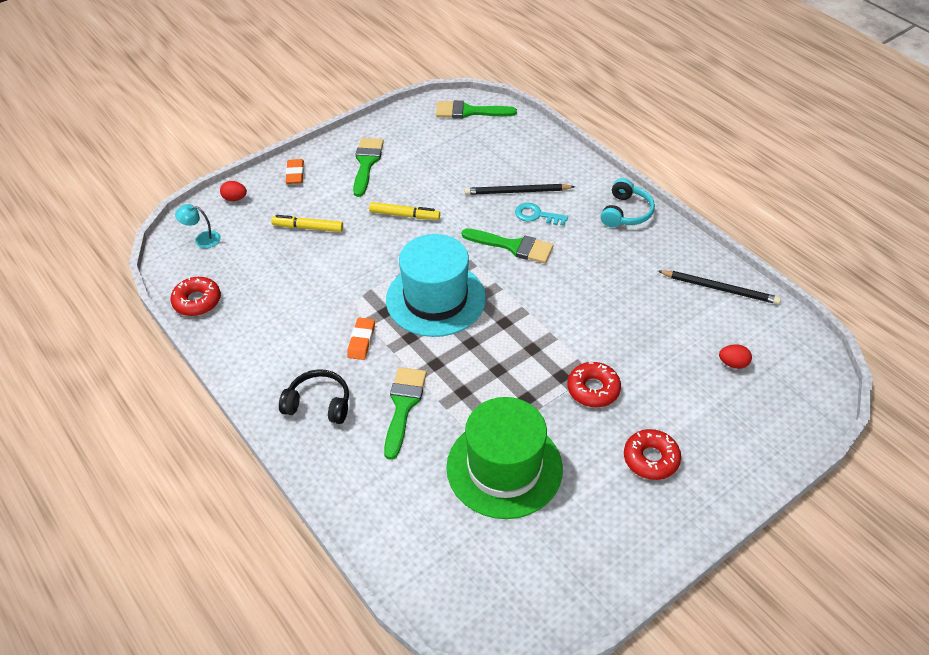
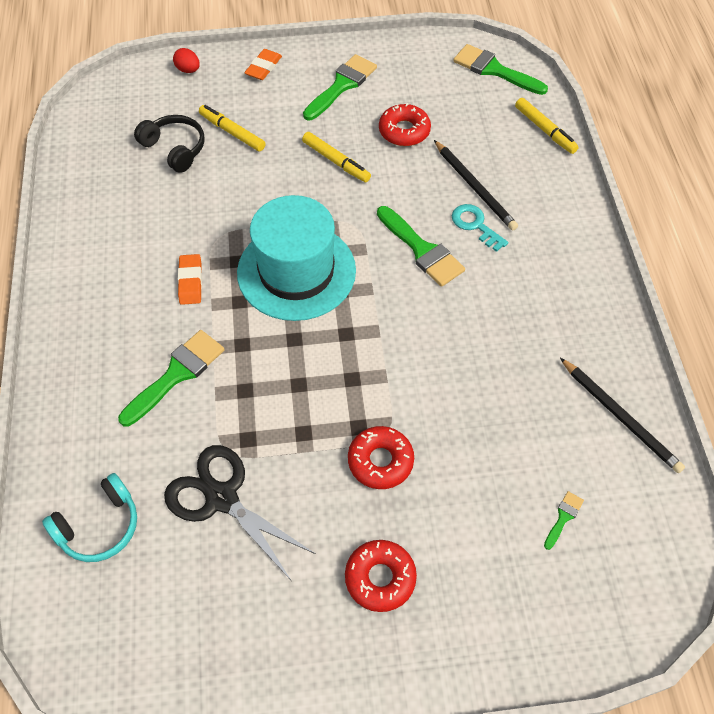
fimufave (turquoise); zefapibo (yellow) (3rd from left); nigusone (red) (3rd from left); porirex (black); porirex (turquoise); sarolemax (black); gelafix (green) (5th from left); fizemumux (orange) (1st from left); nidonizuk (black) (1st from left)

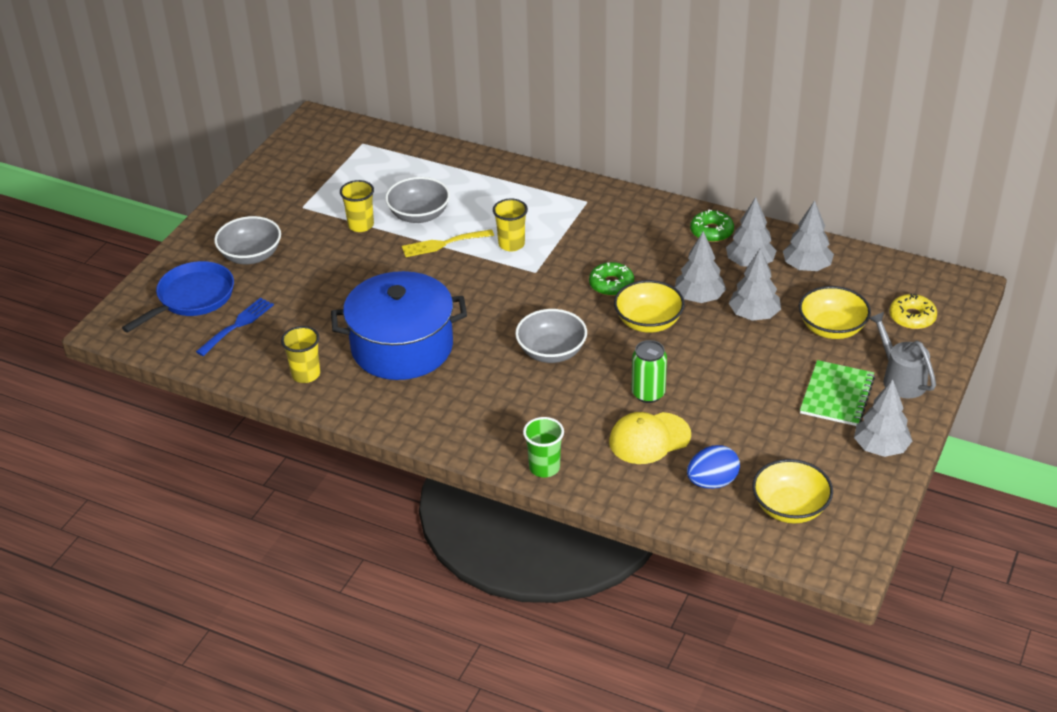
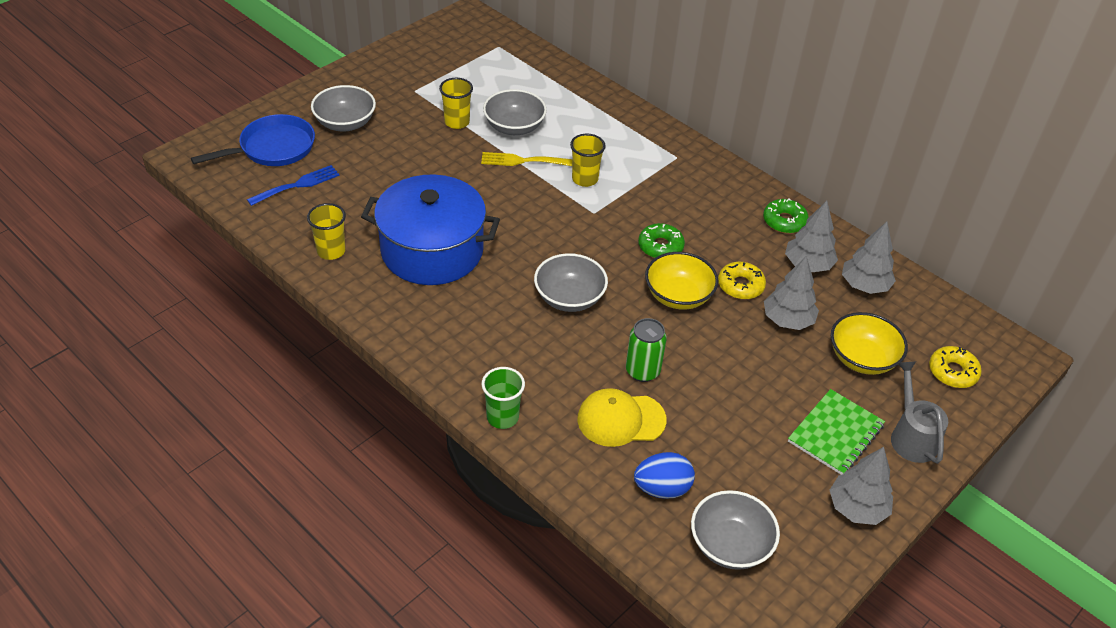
nigusone (yellow) (1st from left); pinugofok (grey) (4th from left)

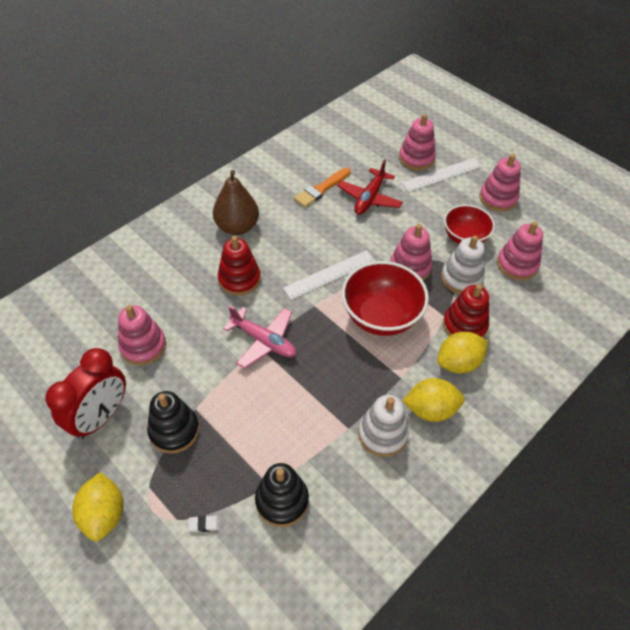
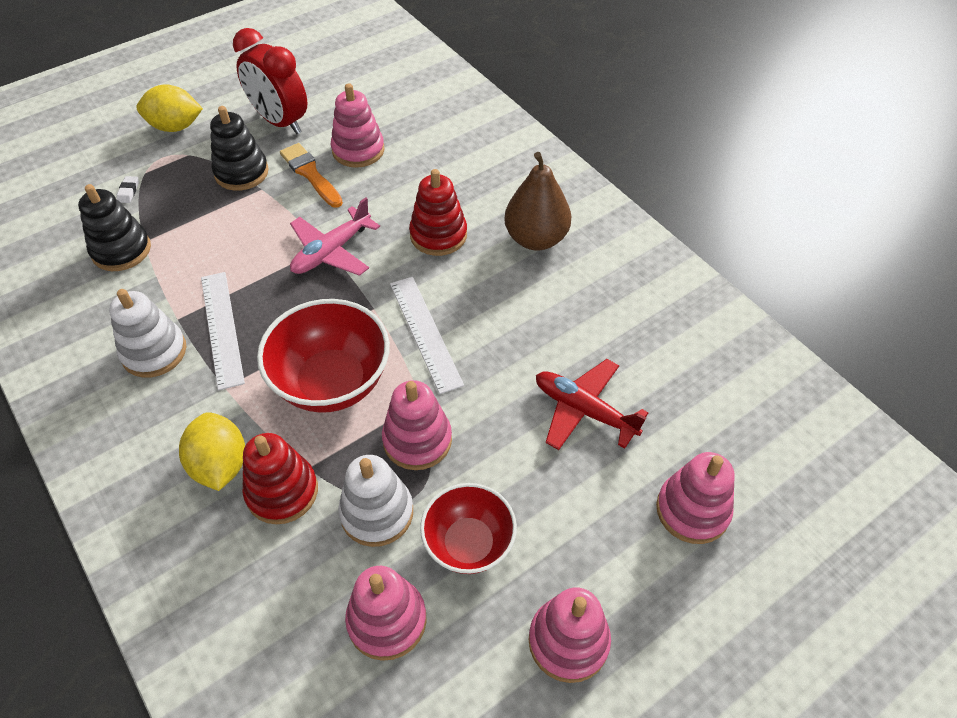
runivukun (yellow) (2nd from left in the first image); gelafix (orange); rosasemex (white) (1st from left)

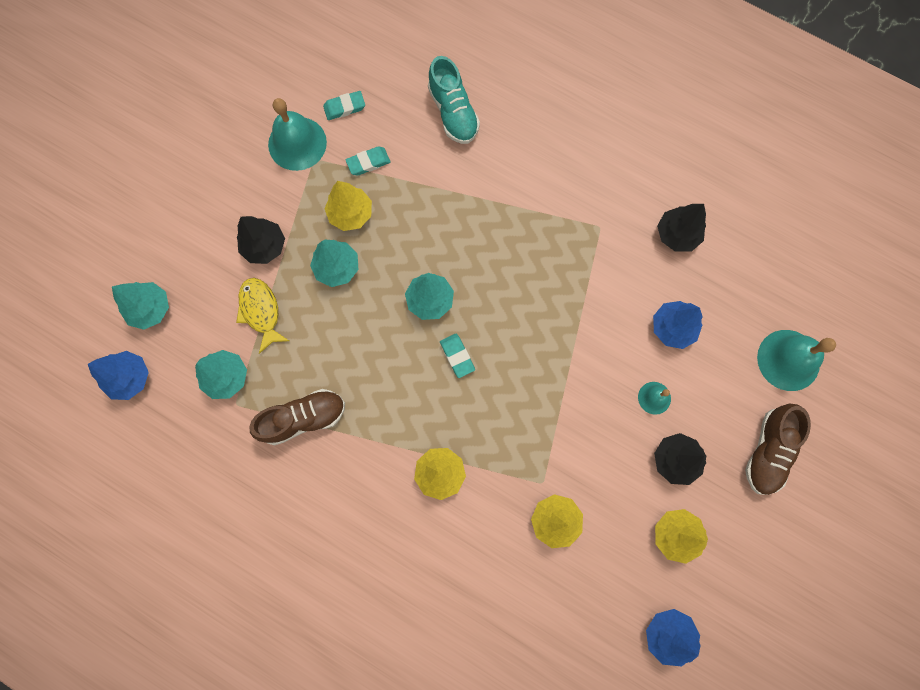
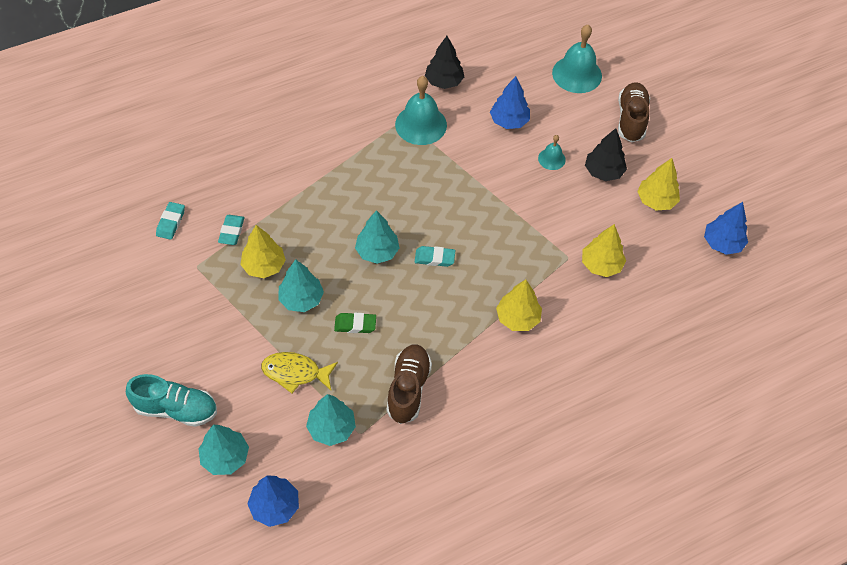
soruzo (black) (1st from left in the first image); fizemumux (green); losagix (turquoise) (1st from left); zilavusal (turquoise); zilavusal (brown) (2nd from left)

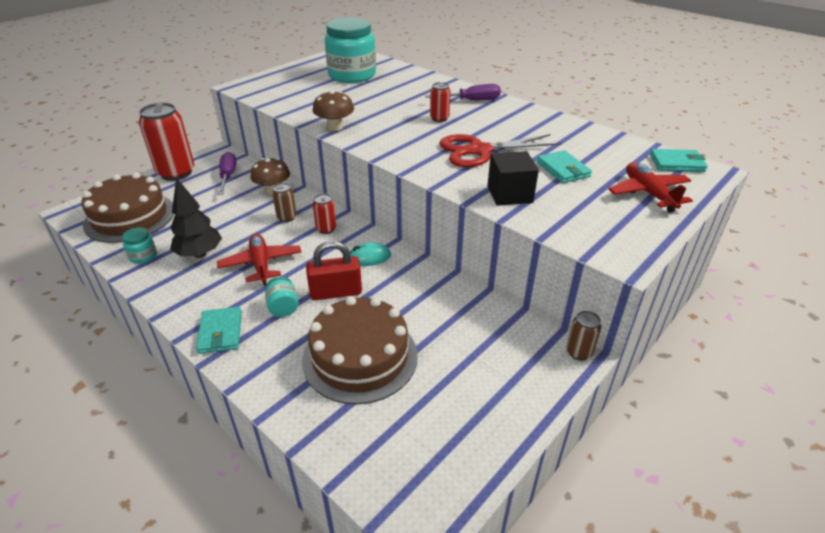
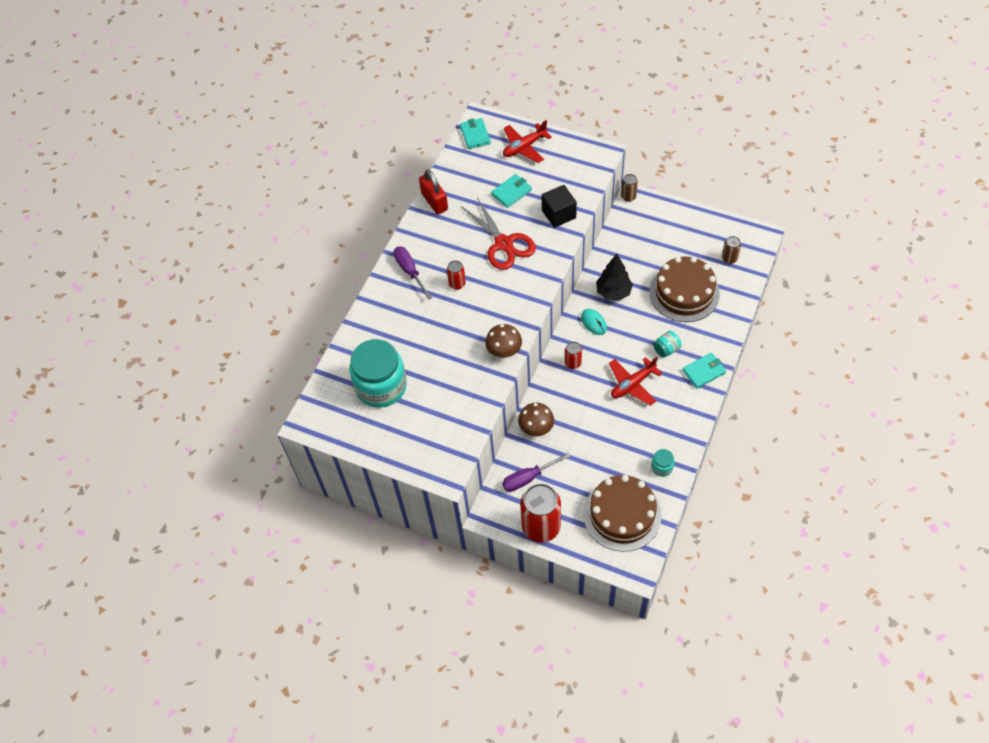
soruzo (black); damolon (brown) (2nd from left); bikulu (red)

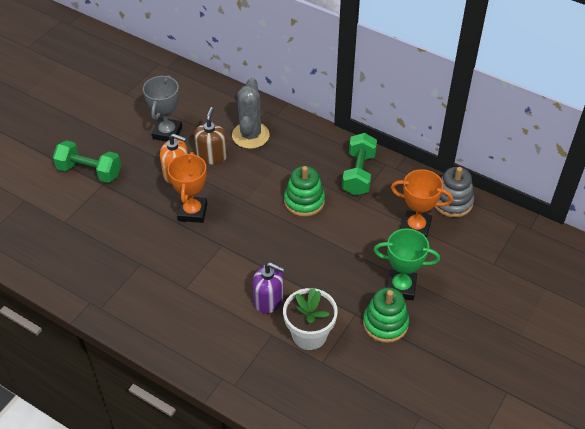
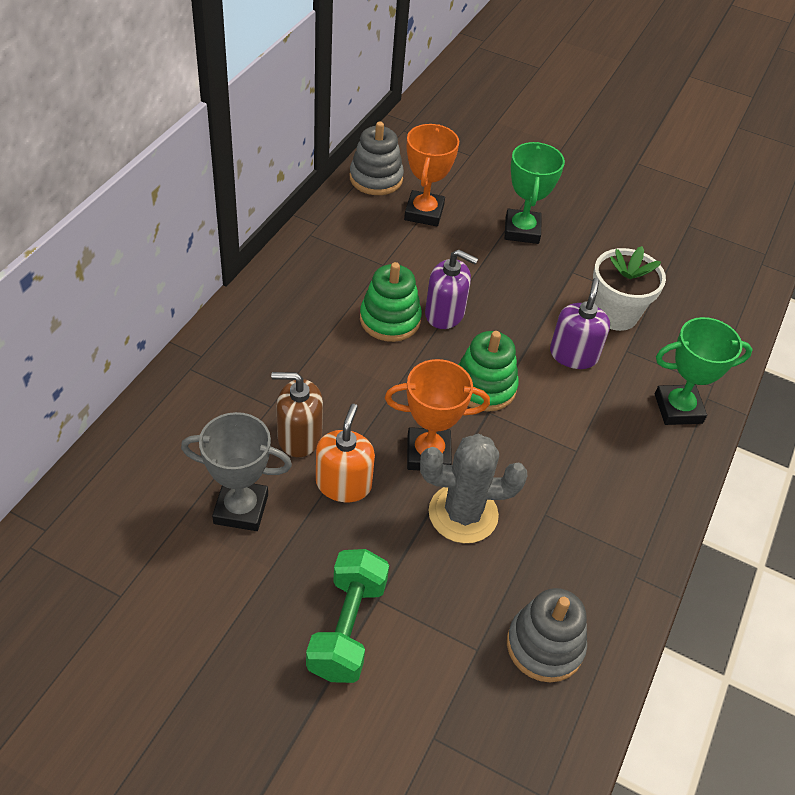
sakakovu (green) (2nd from left in the first image); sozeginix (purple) (1st from left); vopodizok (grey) (2nd from left); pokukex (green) (2nd from left); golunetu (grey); vopodizok (green) (2nd from left)

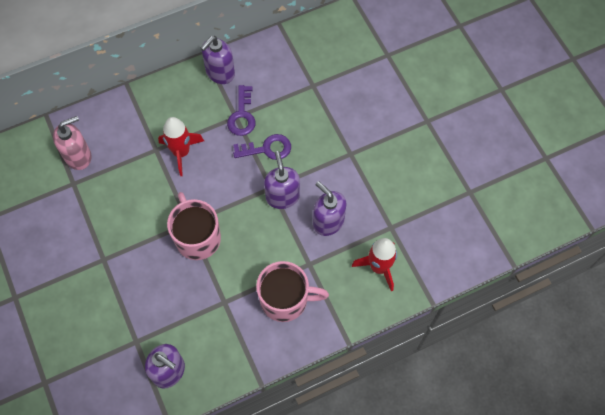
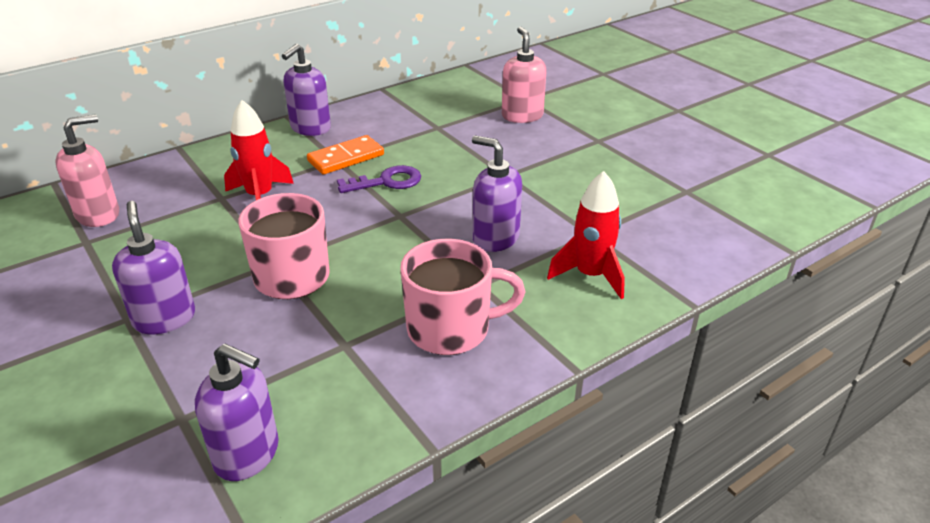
sozeginix (pink) (2nd from left); sozeginix (purple) (1st from left); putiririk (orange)

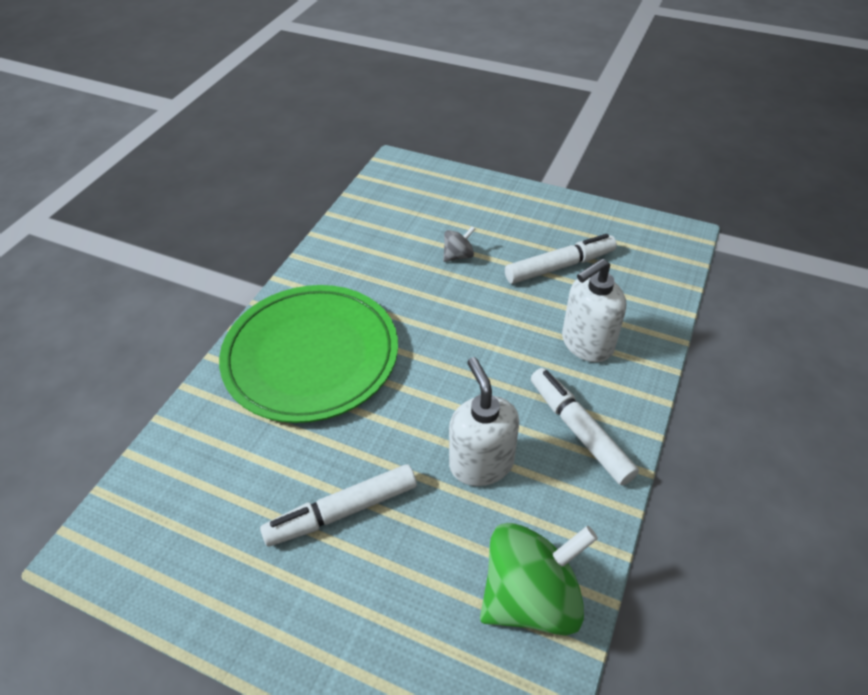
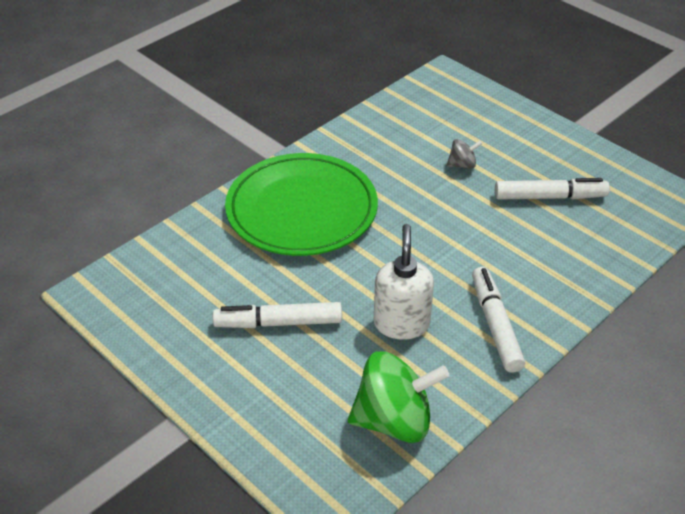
sozeginix (white) (2nd from left in the first image)

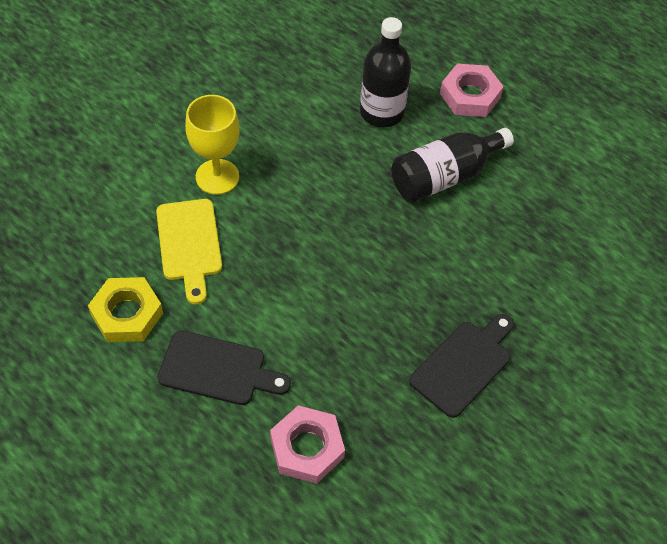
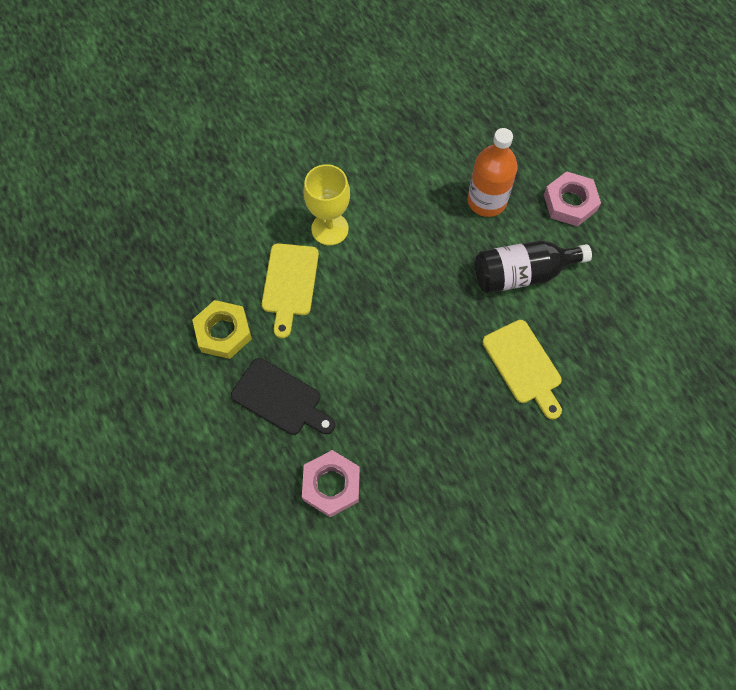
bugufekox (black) (2nd from left in the first image); bugufekox (yellow) (2nd from left); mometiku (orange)

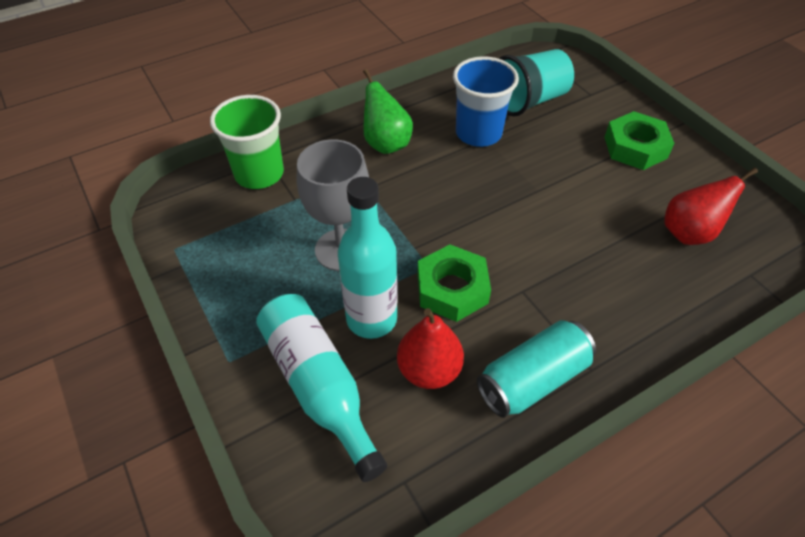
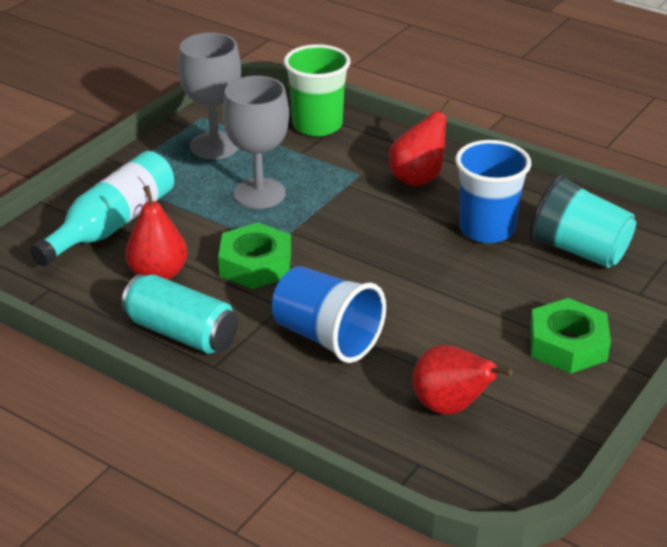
mometiku (turquoise) (2nd from left in the first image); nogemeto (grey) (1st from left); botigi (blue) (1st from left); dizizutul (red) (2nd from left)

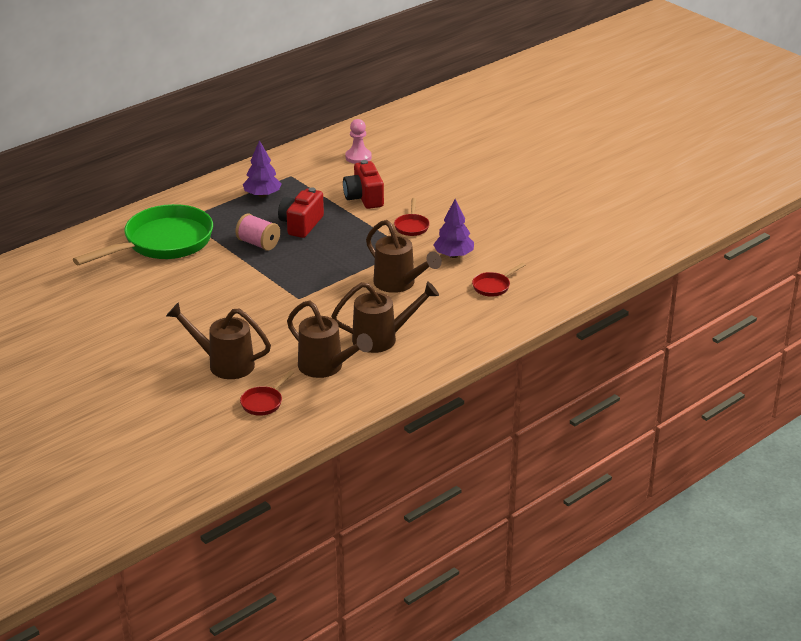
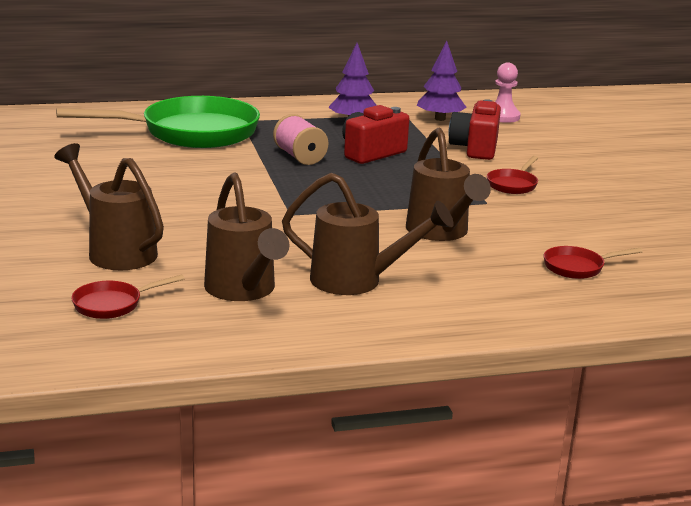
soruzo (purple) (2nd from left)

